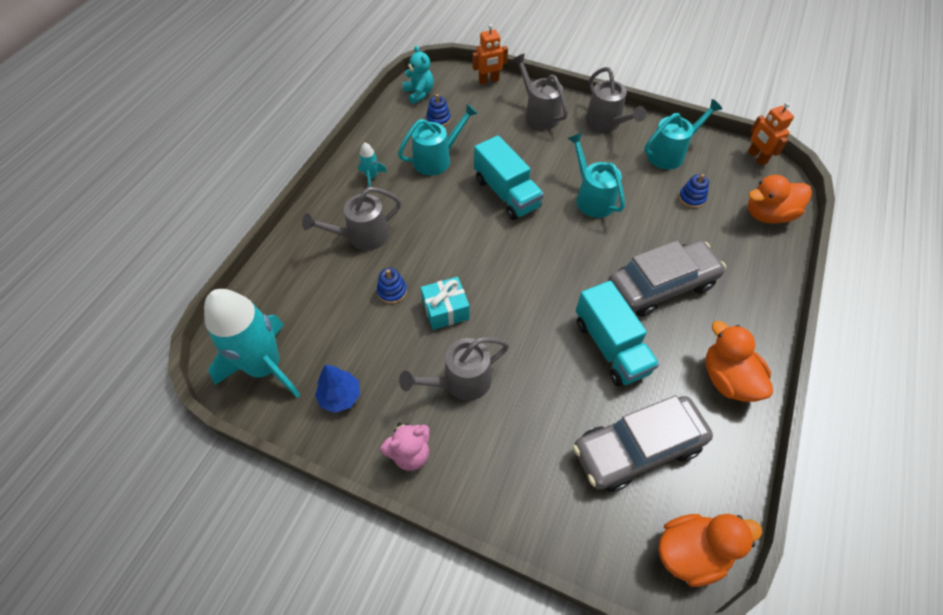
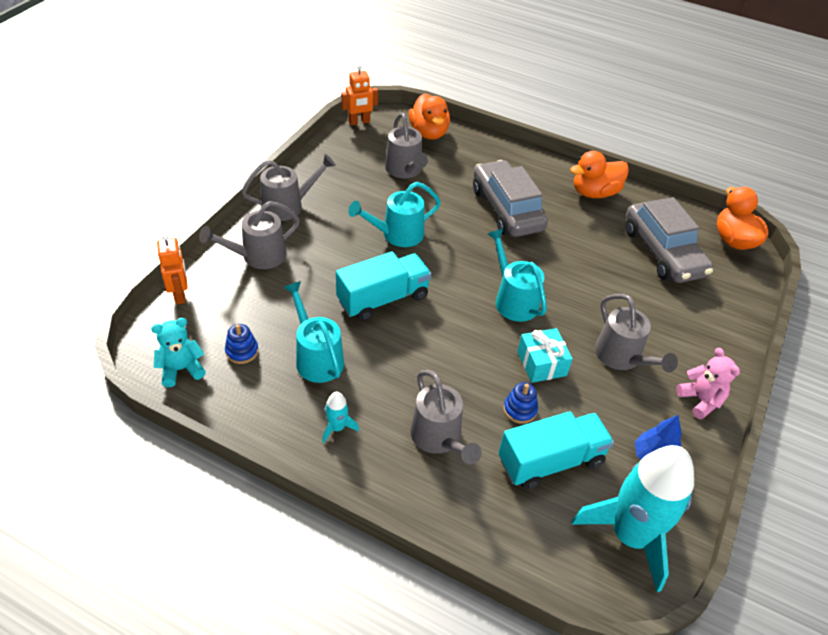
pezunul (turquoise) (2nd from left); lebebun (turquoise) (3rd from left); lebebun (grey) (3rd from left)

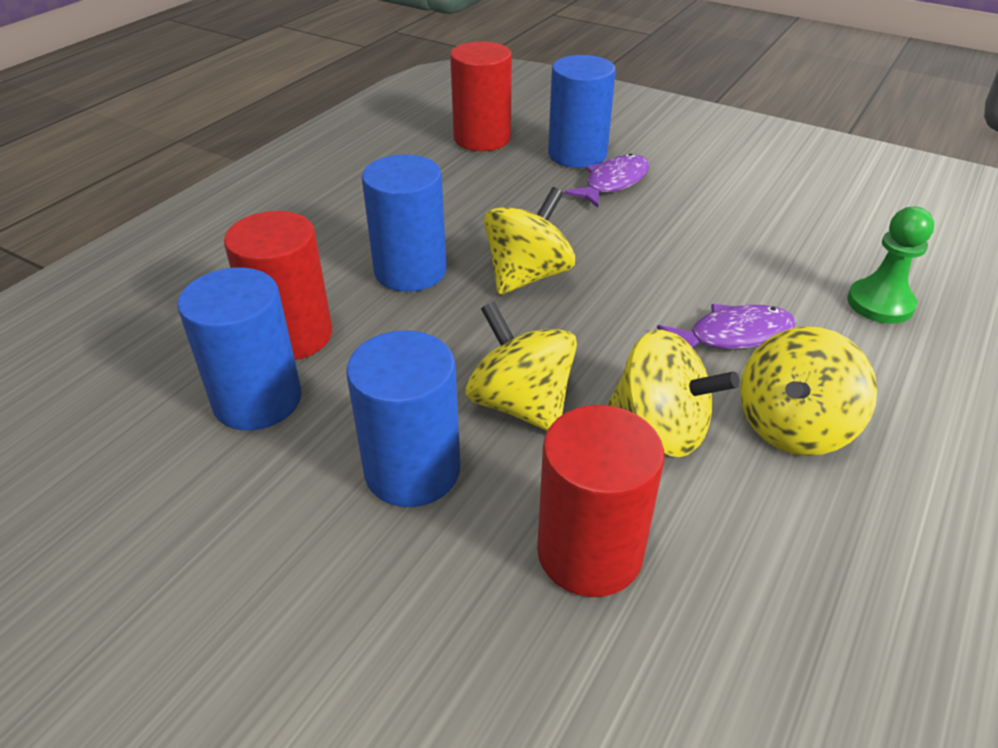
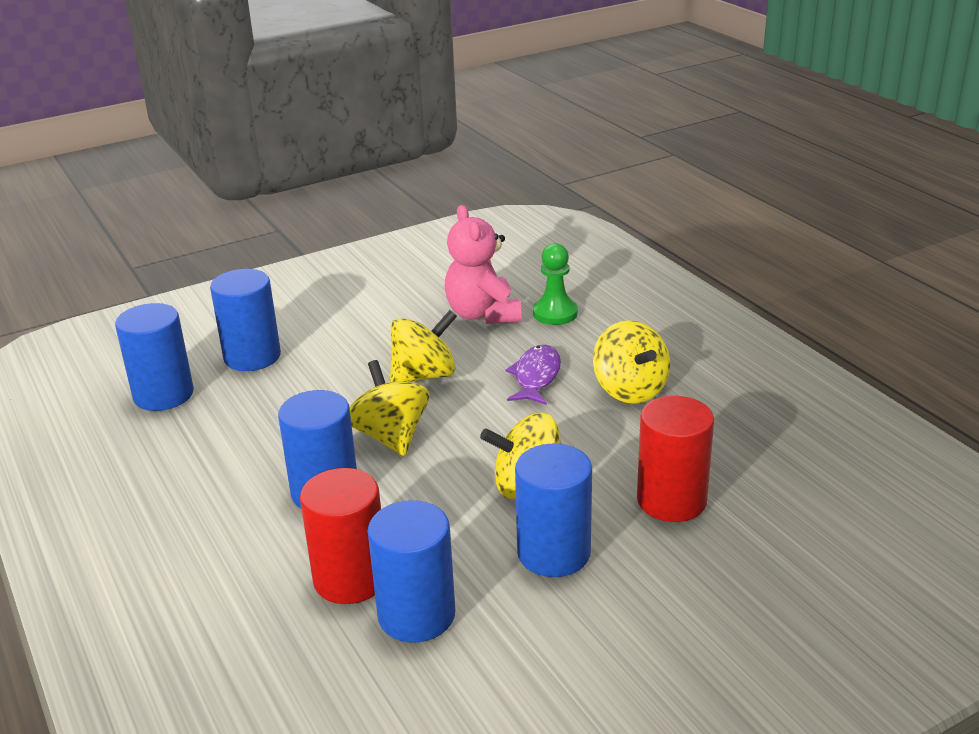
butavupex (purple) (1st from left in the first image); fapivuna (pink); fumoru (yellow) (2nd from left); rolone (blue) (1st from left)

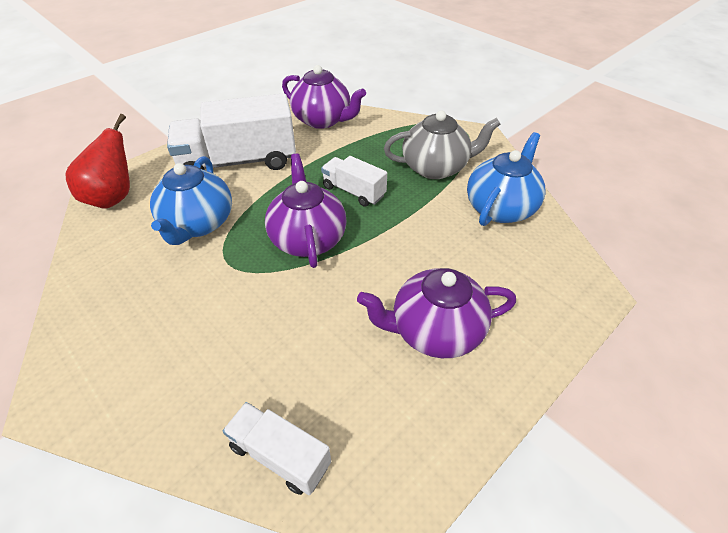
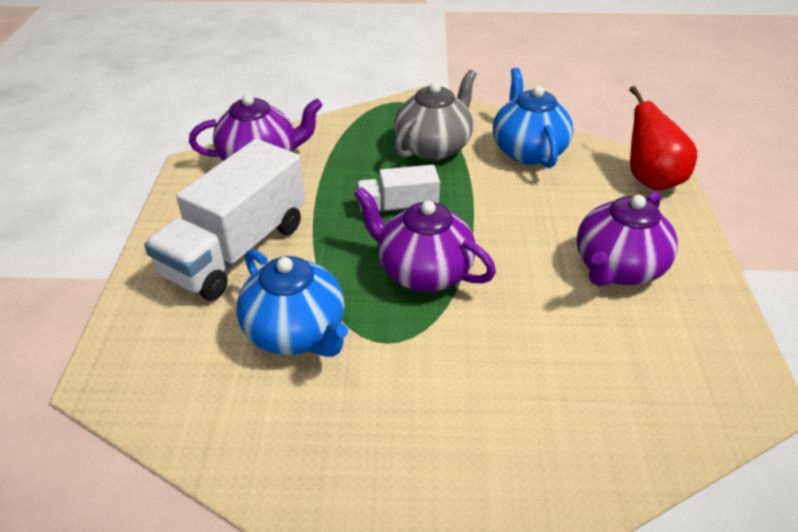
pezunul (white) (2nd from left in the first image); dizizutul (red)

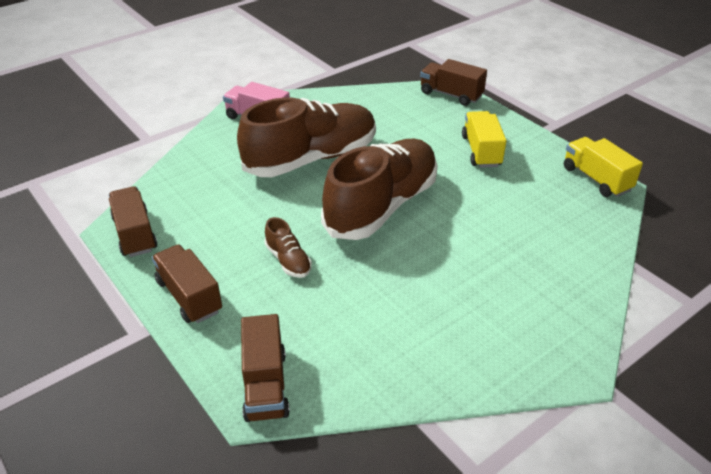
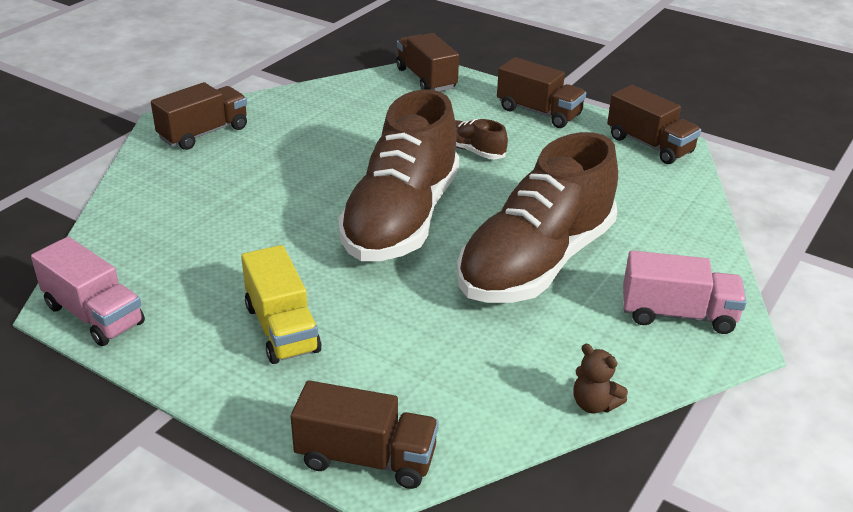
pezunul (brown) (1st from left); fapivuna (brown); pezunul (pink) (1st from left)

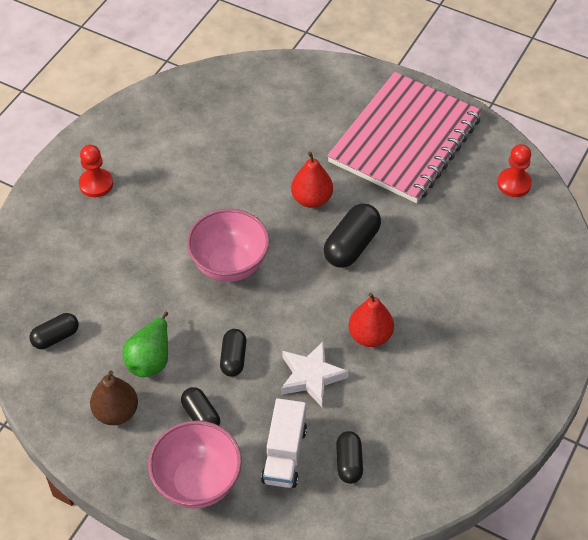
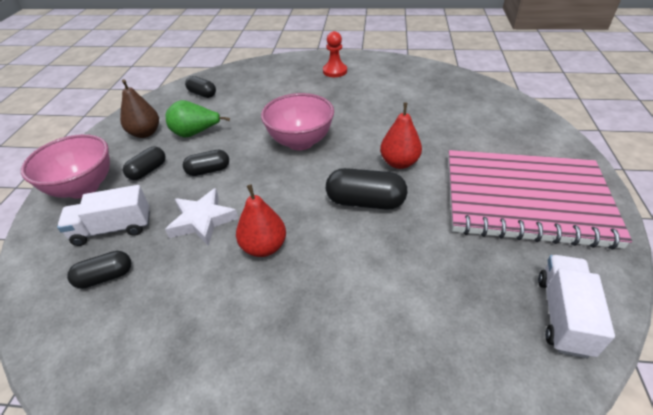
pezunul (white) (2nd from left)

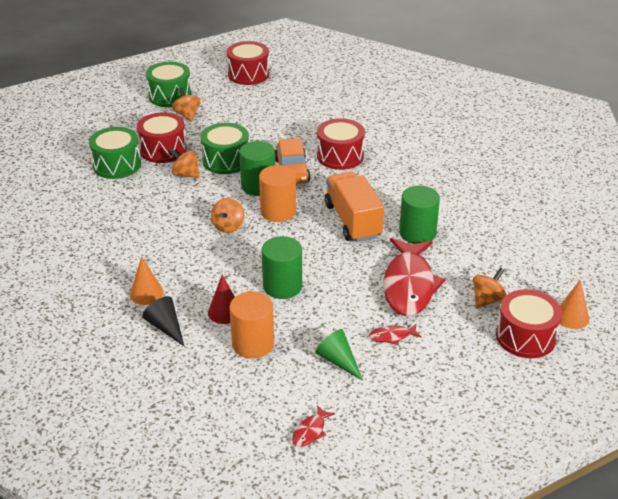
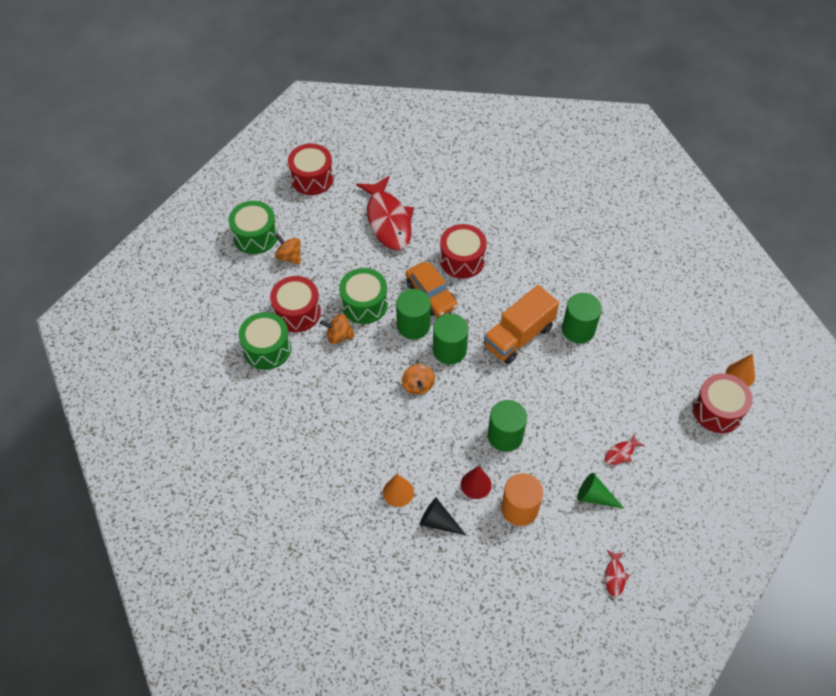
fumoru (orange) (4th from left in the first image); butavupex (red) (1st from left); rolone (green) (2nd from left); pezunul (orange)

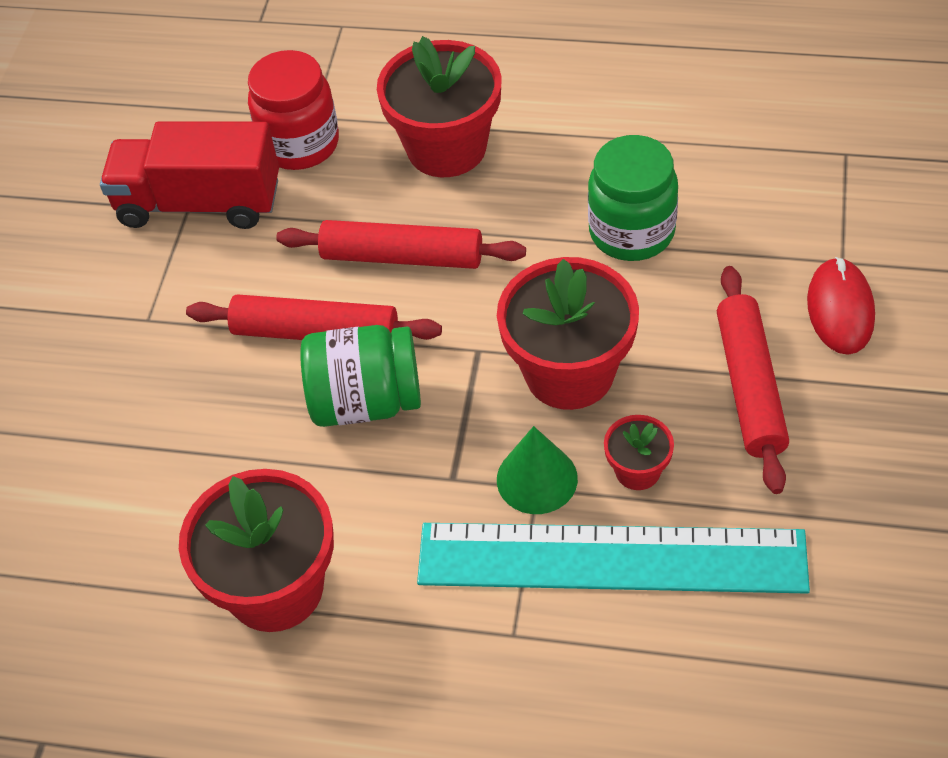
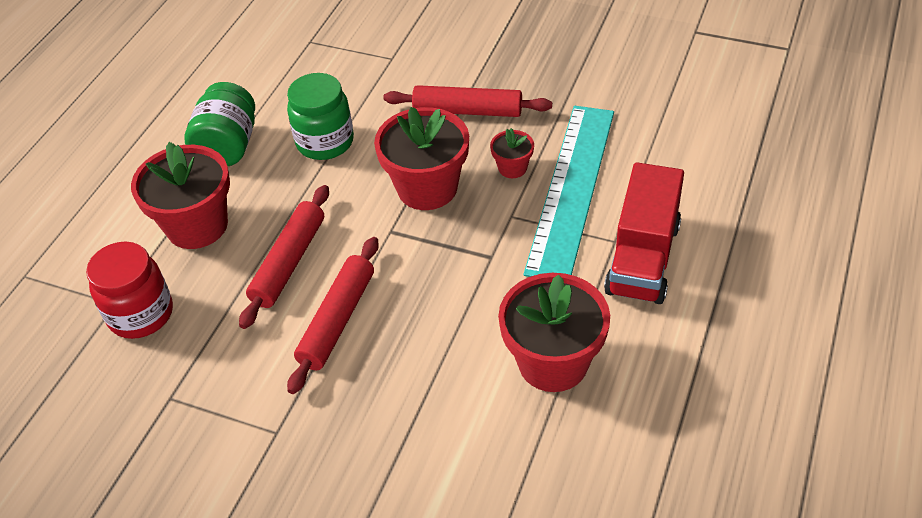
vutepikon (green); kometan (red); pezunul (red); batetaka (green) (1st from left)

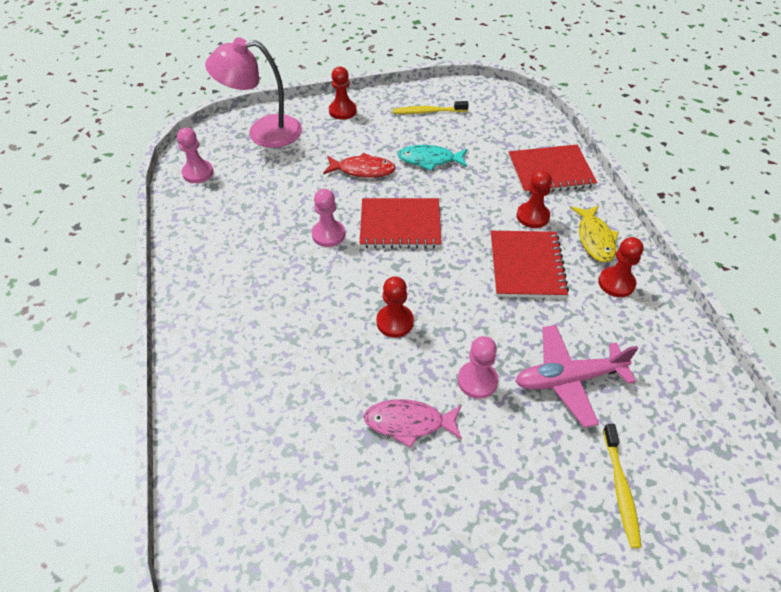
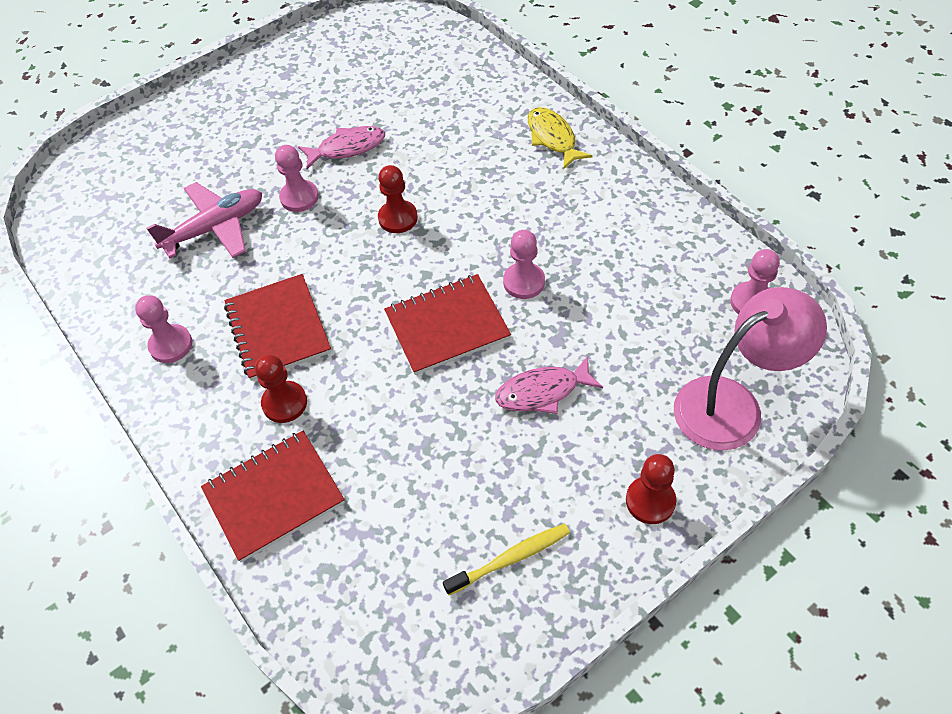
butavupex (turquoise); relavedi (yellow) (2nd from left in the first image); butavupex (yellow); butavupex (pink) (2nd from left); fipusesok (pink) (1st from left)

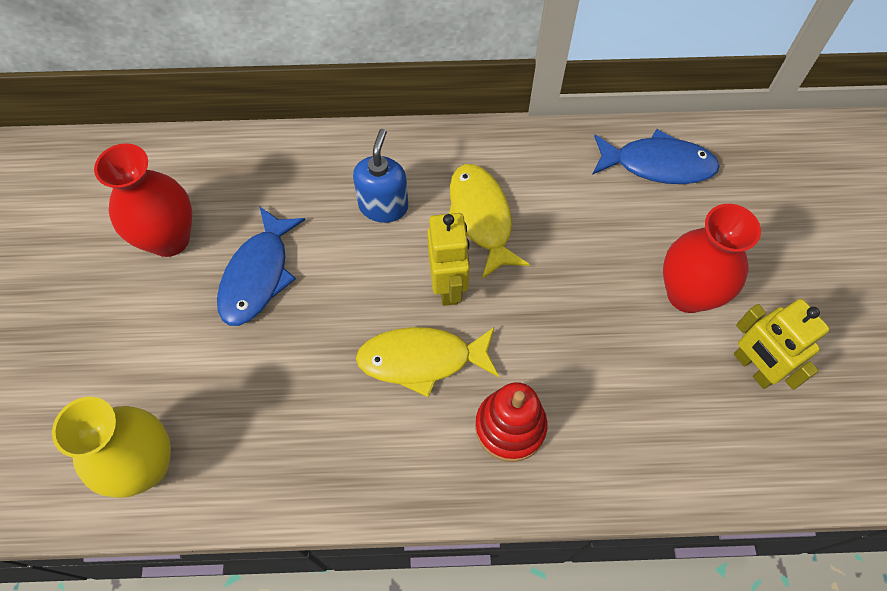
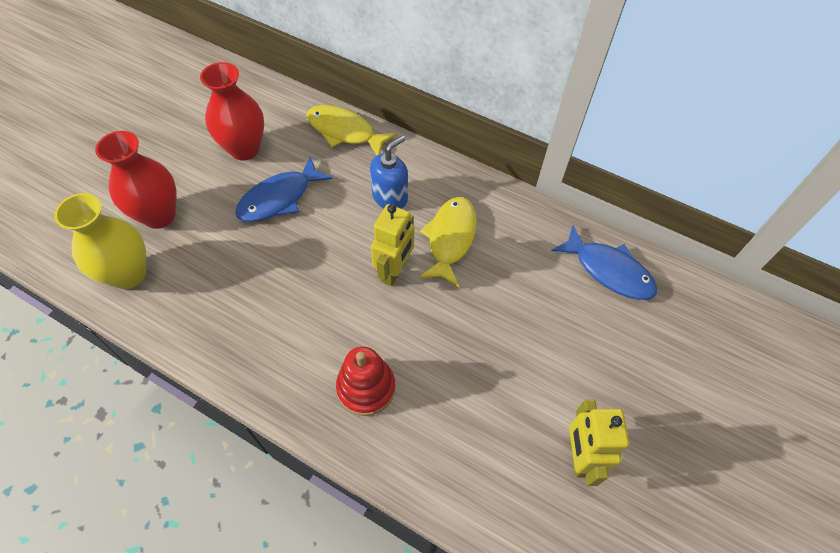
butavupex (yellow) (1st from left); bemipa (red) (1st from left)

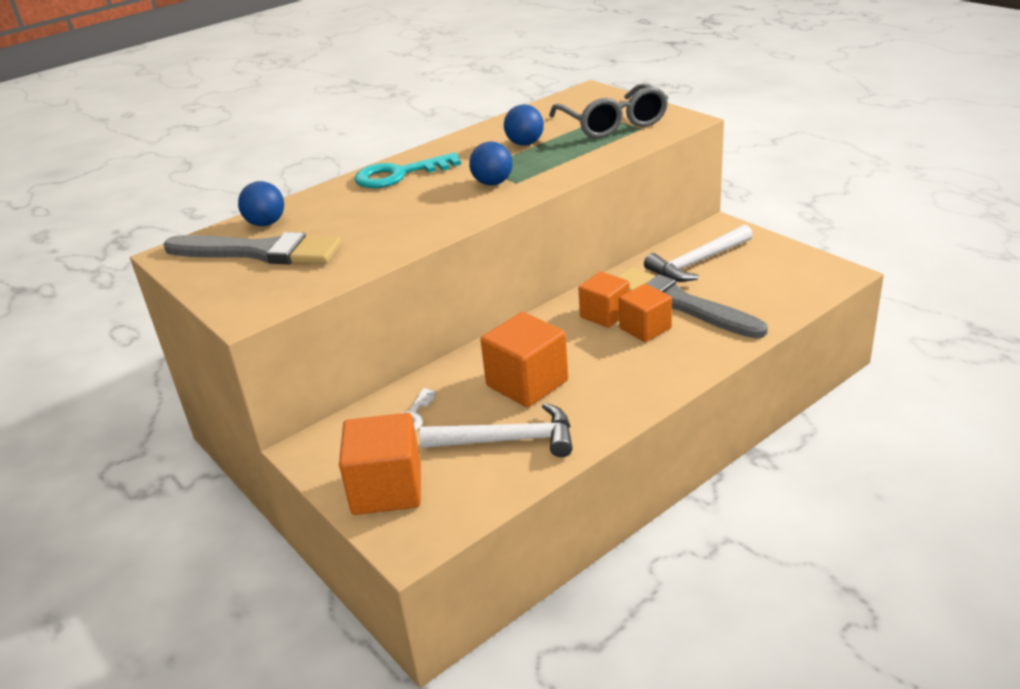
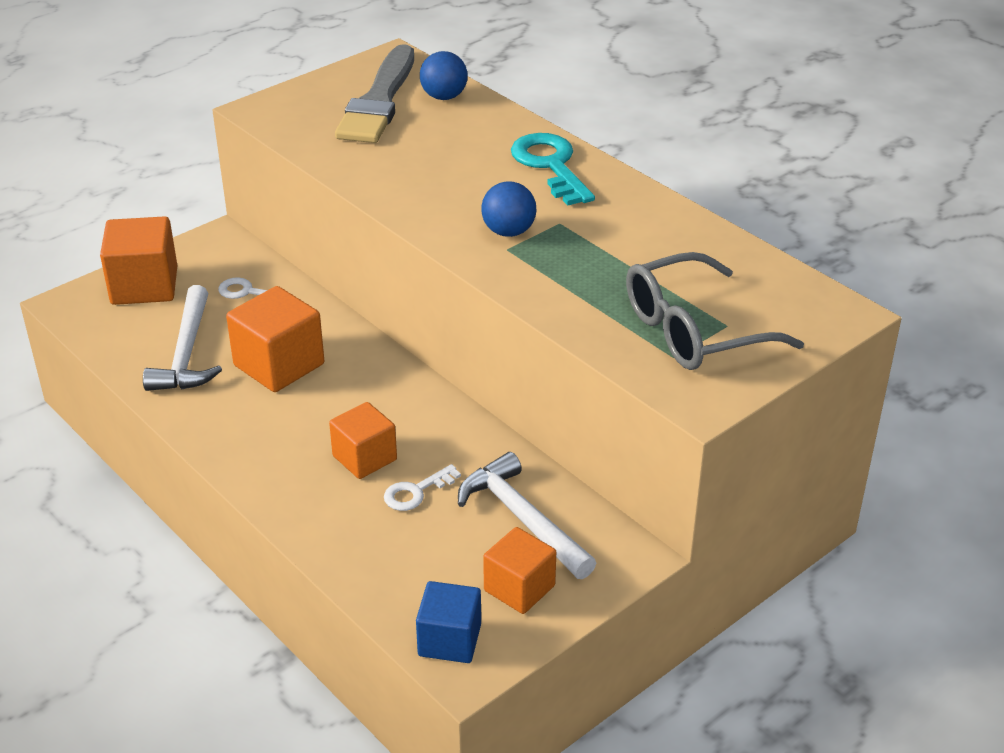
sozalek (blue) (3rd from left in the first image); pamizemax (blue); pamizemax (orange) (4th from left); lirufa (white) (2nd from left)

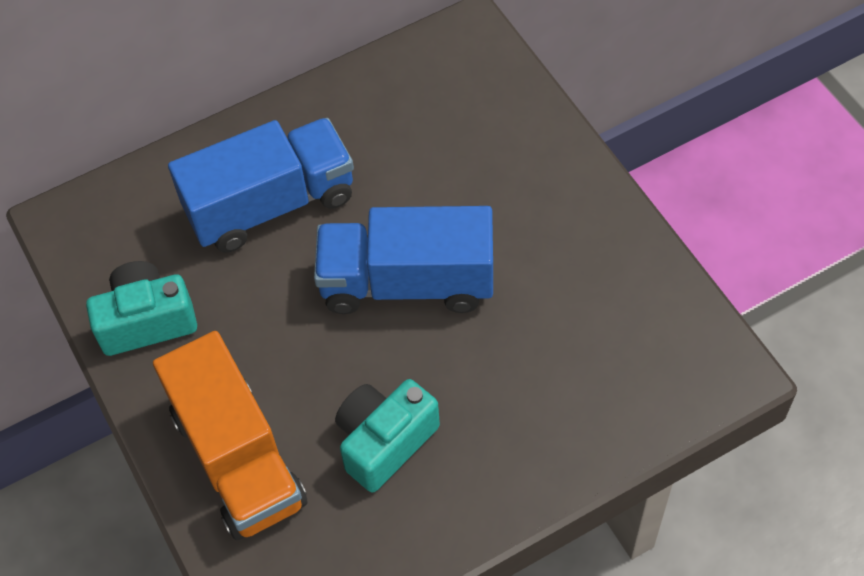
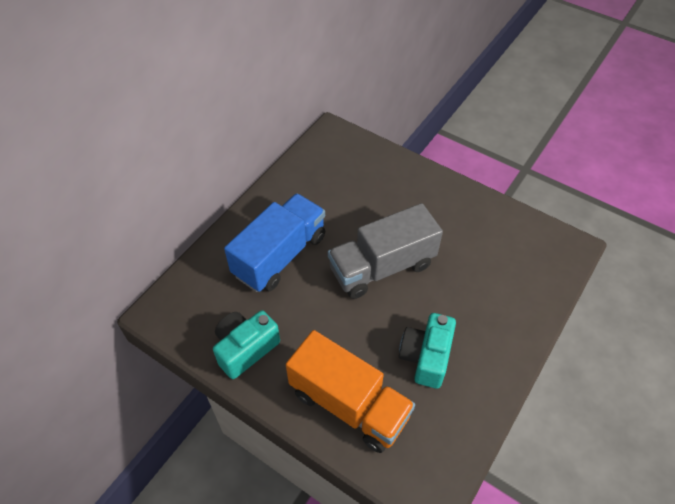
pezunul (grey)

